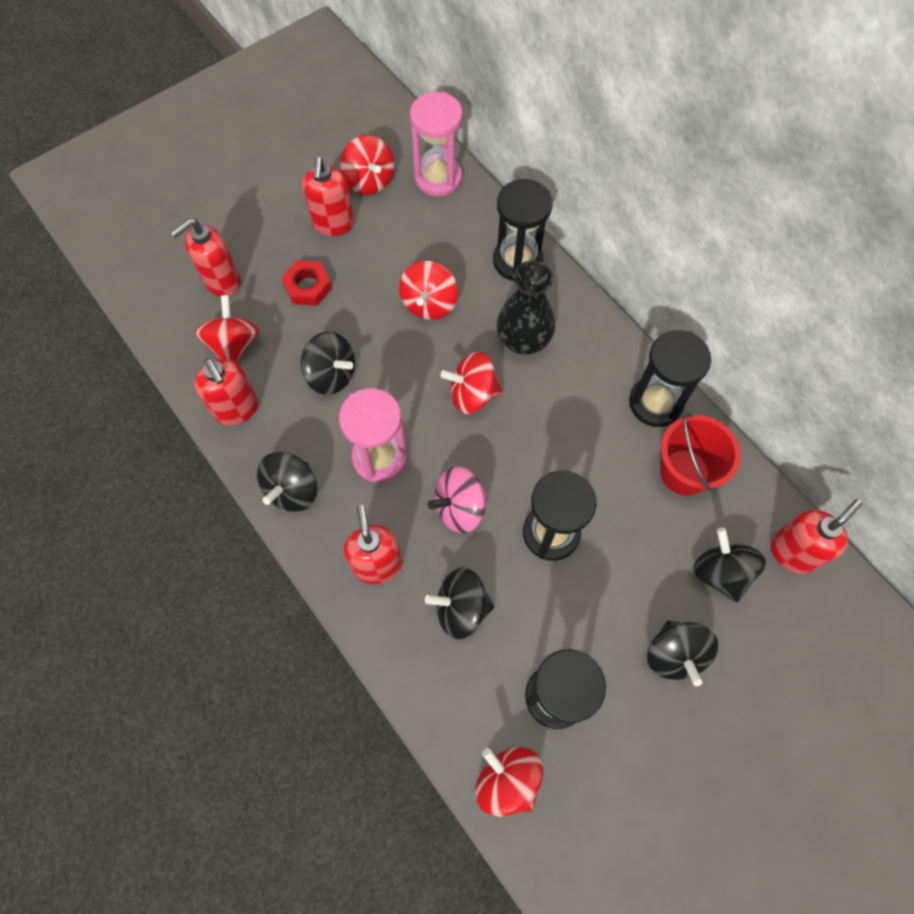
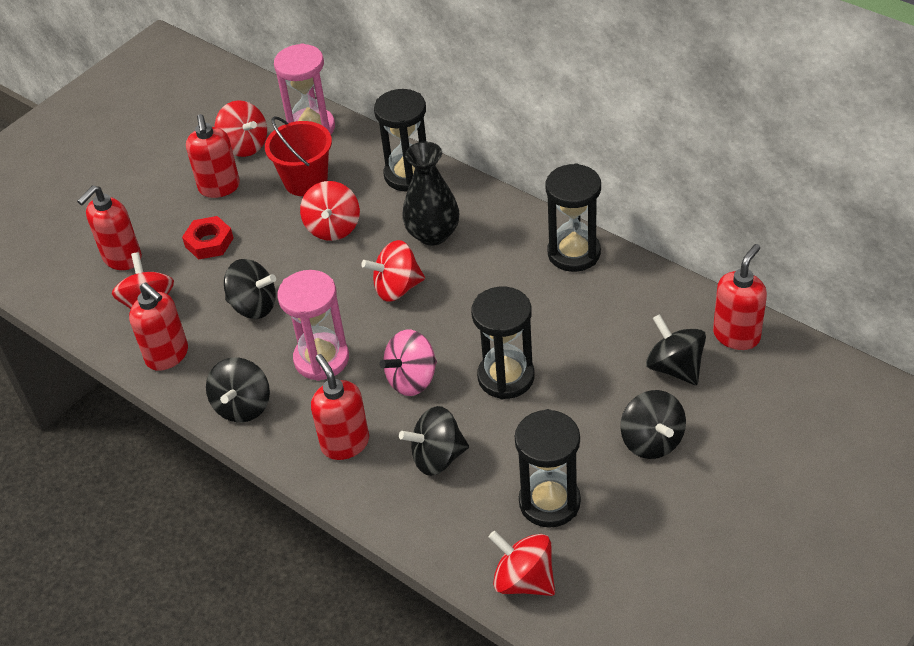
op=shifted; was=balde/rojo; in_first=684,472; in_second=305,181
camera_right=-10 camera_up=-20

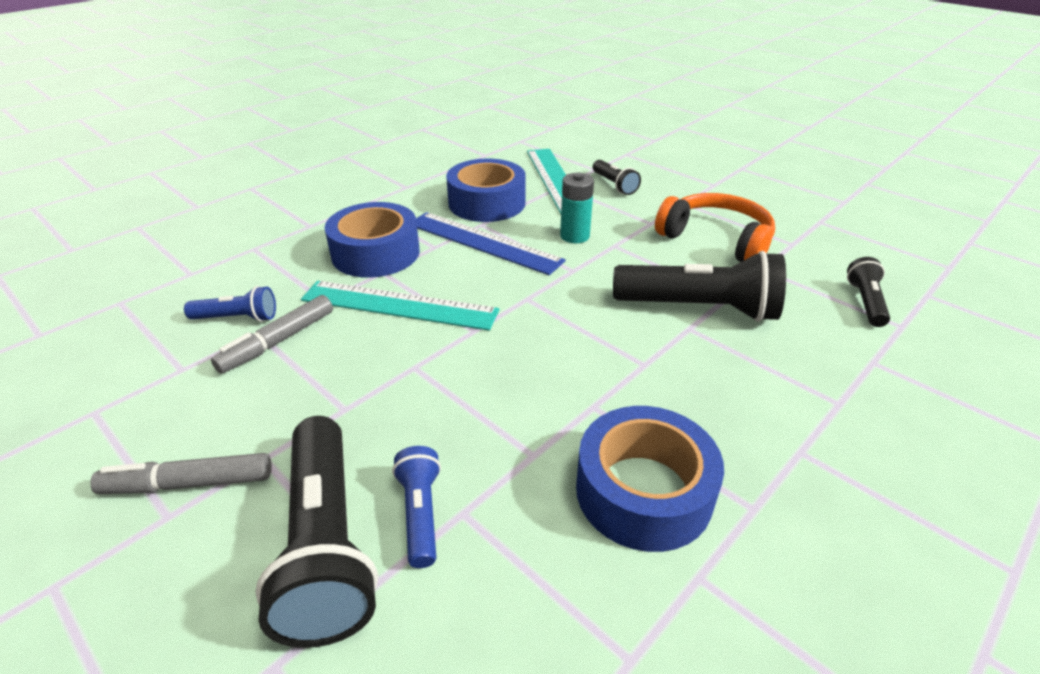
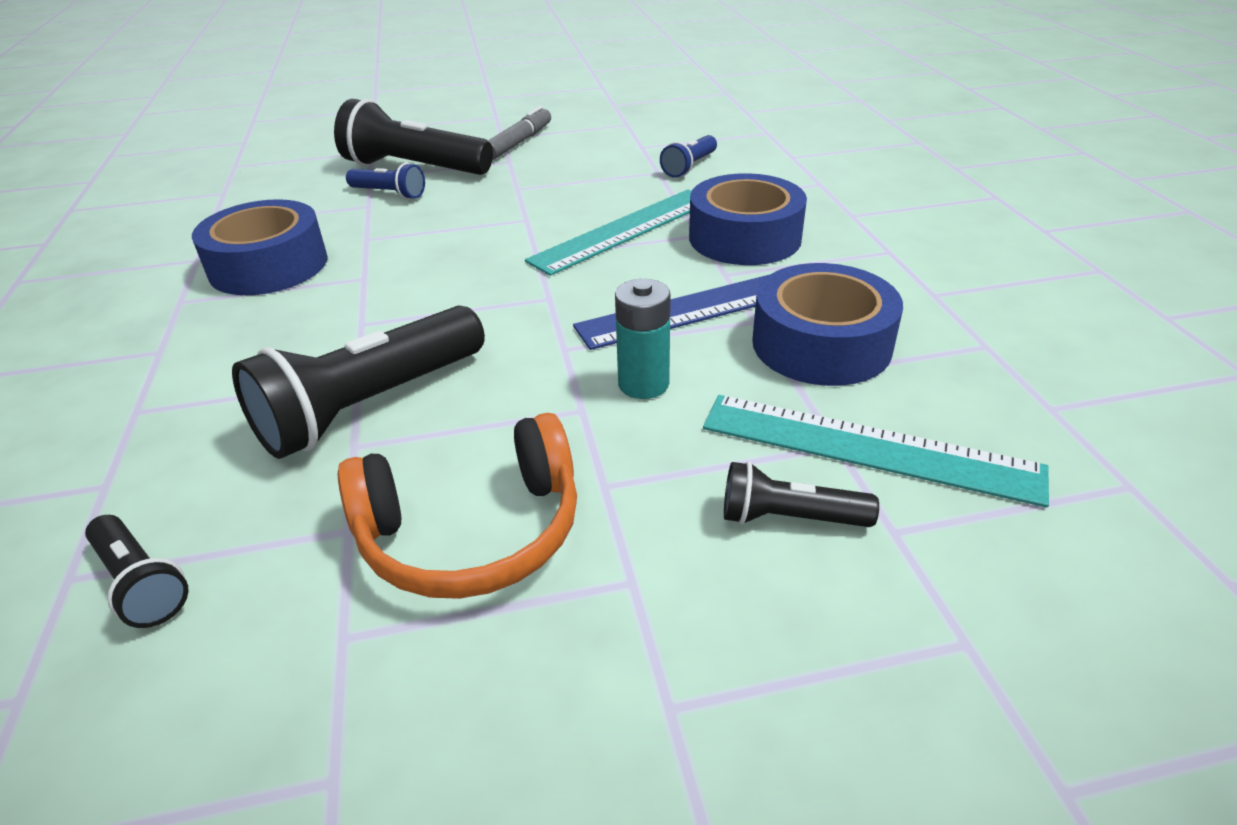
op=gone; was=rotulador/gris; in_first=278,341
camera_right=125 camera_up=0

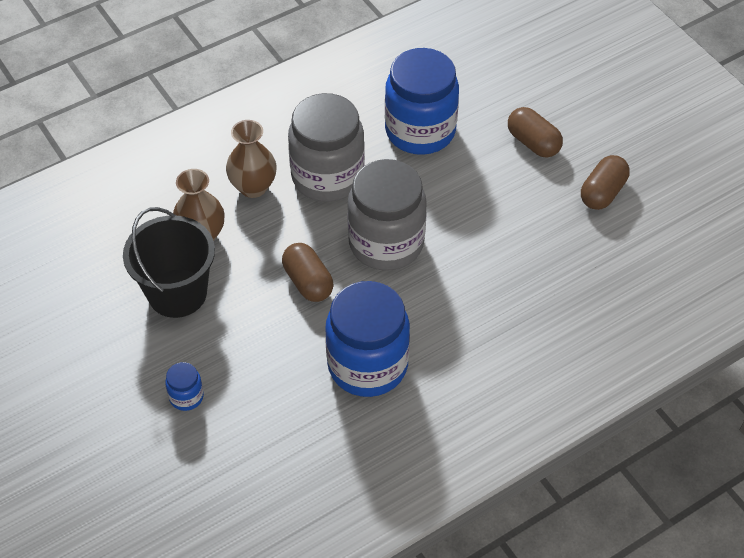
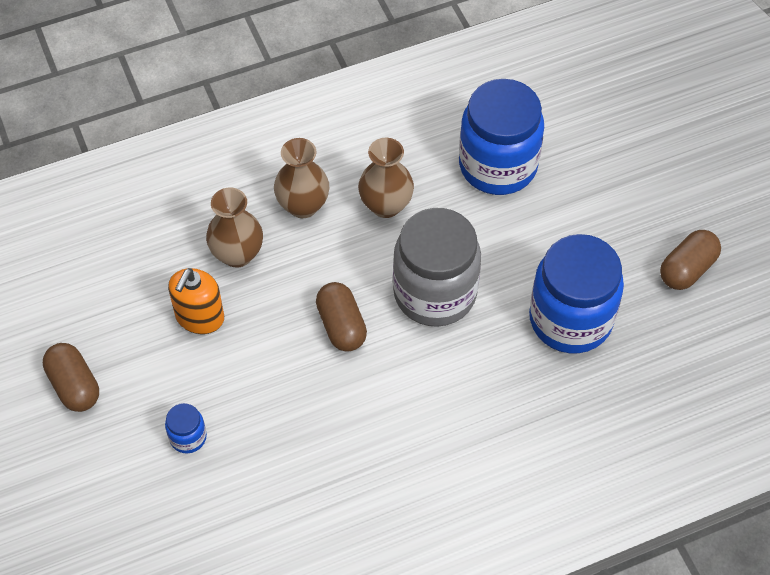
op=shifted; was=tarro/azul; in_first=367,365; in_second=570,319
op=shifted; was=cápsula/marrón; in_first=533,143; in_second=74,385
op=swapped; was=balde/negro; now=dispensador de jabón/naranja; in_first=177,293; in_second=199,317
op=swapped; was=tarro/gris; now=florero/marrón; in_first=327,177; in_second=386,205
camera_right=10 camera_up=5

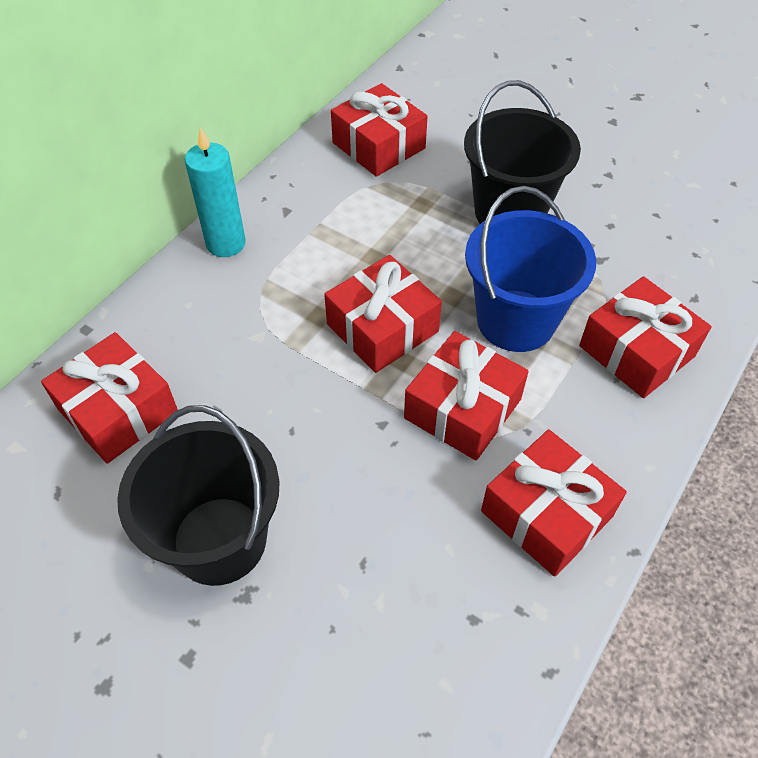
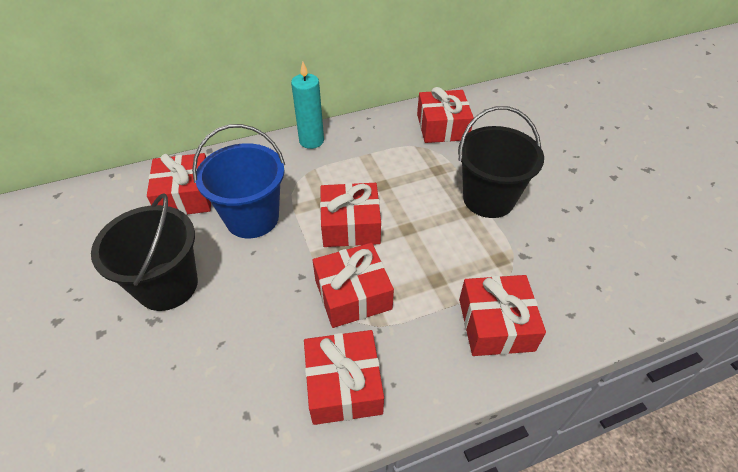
op=shifted; was=balde/azul; in_first=515,320; in_second=252,218
camera_right=35 camera_up=-5

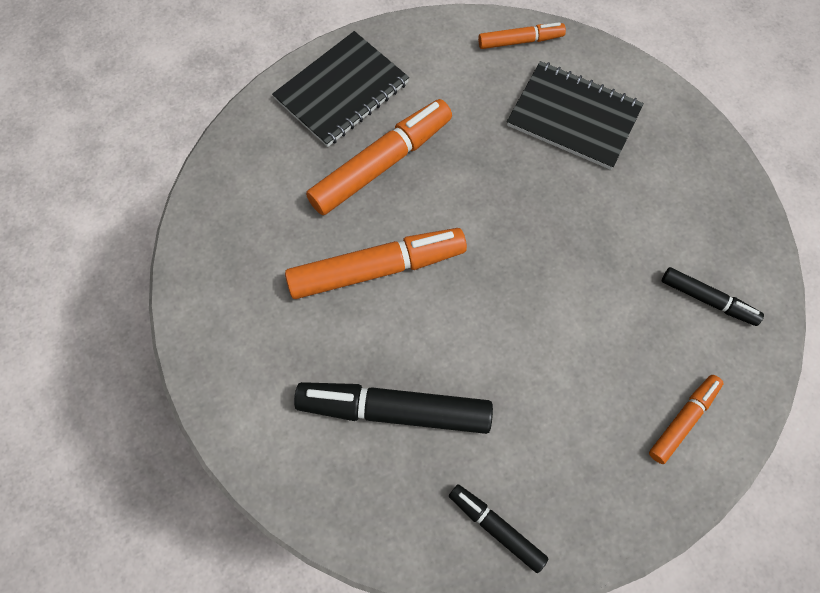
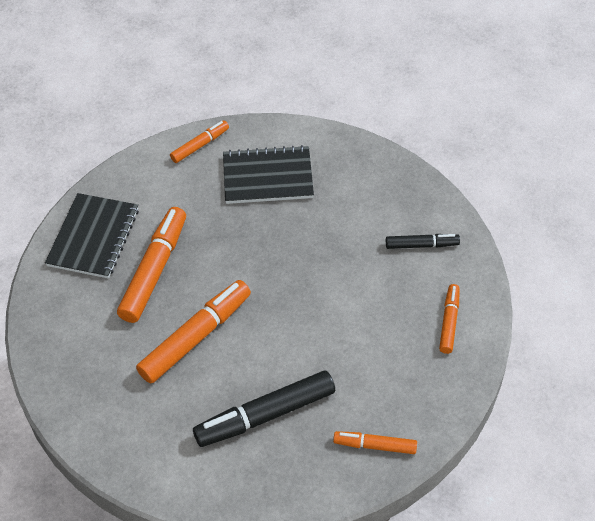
op=repainted; was=rotulador/negro; now=rotulador/naranja; in_first=496,528; in_second=375,445
camera_right=-30 camera_up=-15

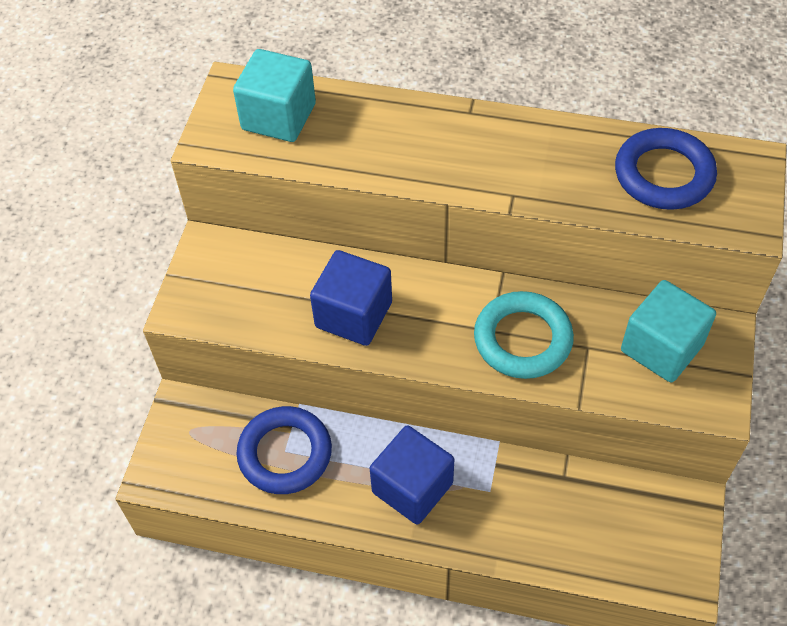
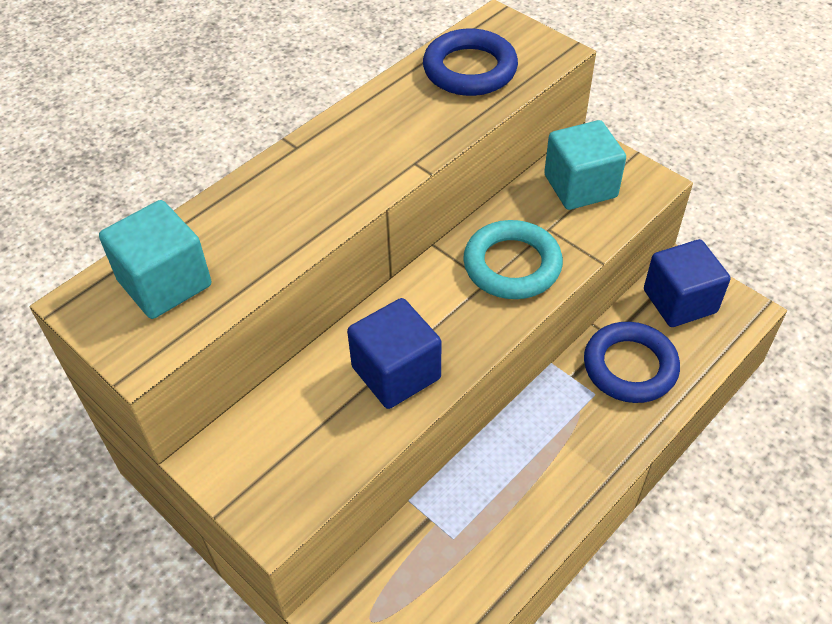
op=shifted; was=anillo/azul; in_first=285,453; in_second=630,367
op=shifted; was=cubo/azul; in_first=412,487; in_second=679,301
camera_right=-60 camera_up=-5

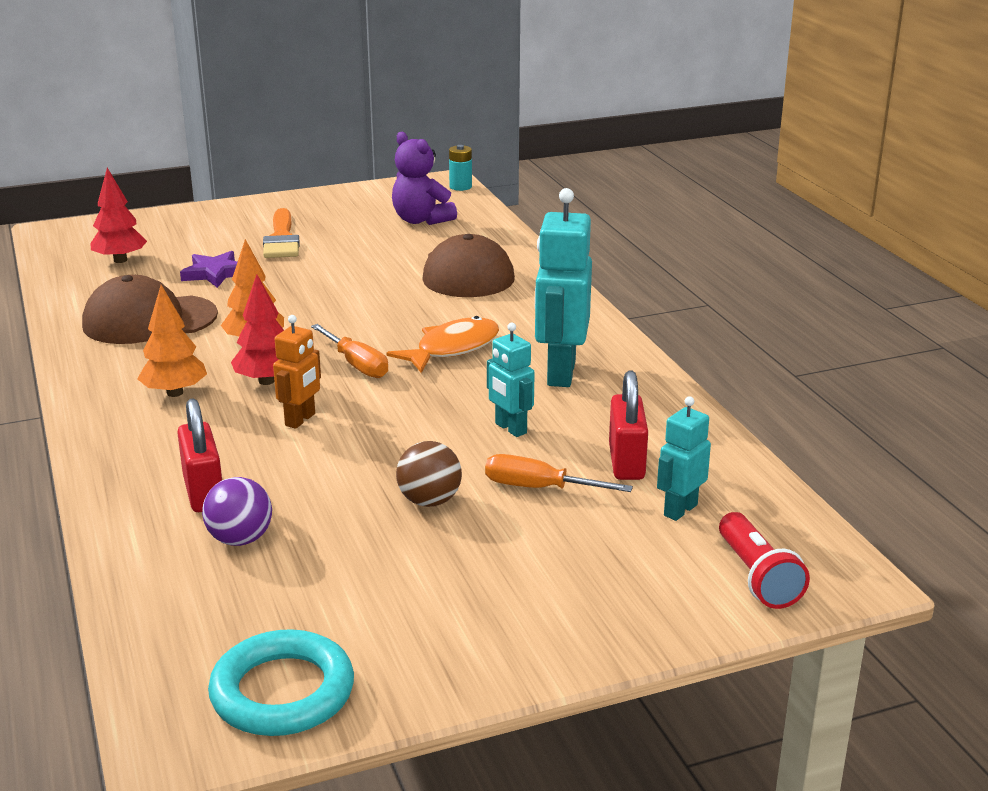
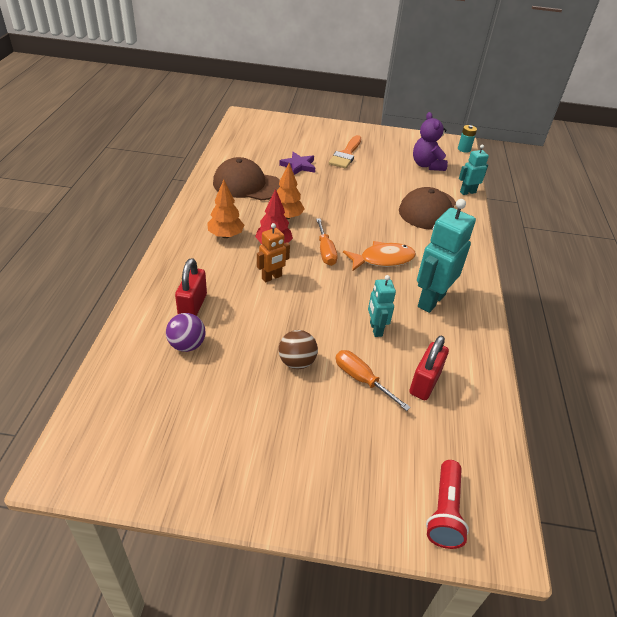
op=gone; was=árbol/rojo; in_first=120,260
op=gone; was=anillo/turquesa; in_first=282,692
op=shifted; was=robot/turquesa; in_first=680,510; in_second=467,192
camera_right=25 camera_up=15

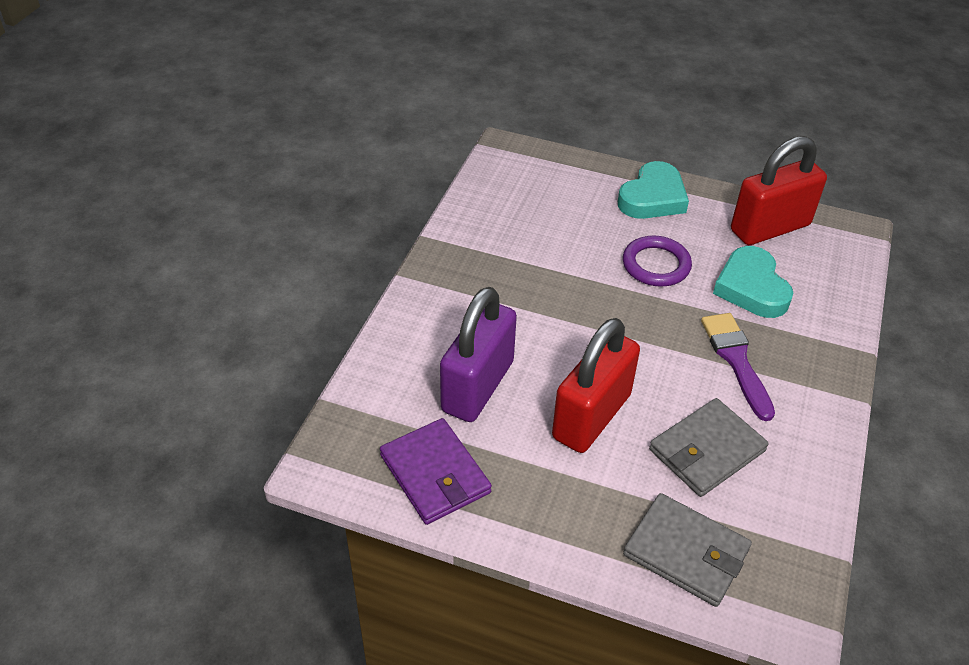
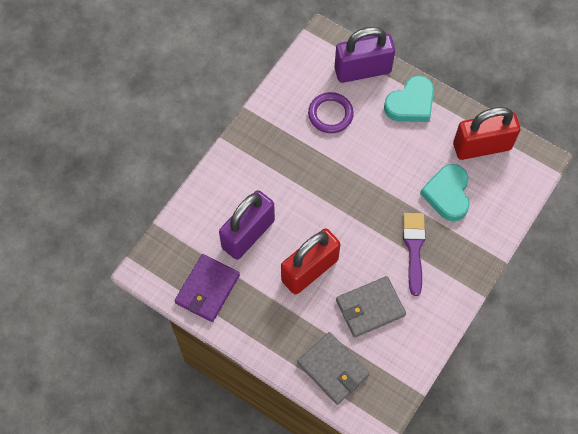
op=new; now=candado/morado; in_second=362,70
op=shifted; was=anillo/morado; in_first=656,265; in_second=330,114
op=rotated; was=cartera/morado; in_first=435,474; in_second=207,289; clockwise=45
camera_right=15 camera_up=20

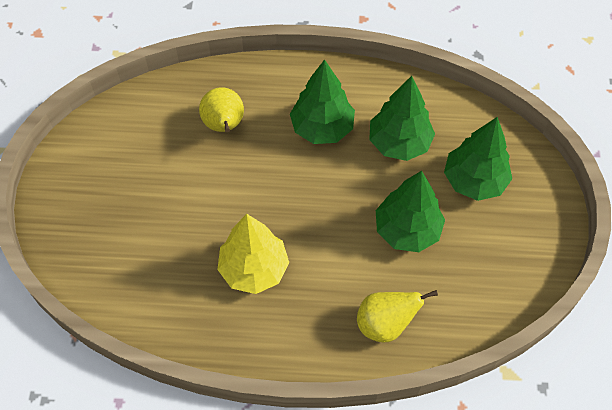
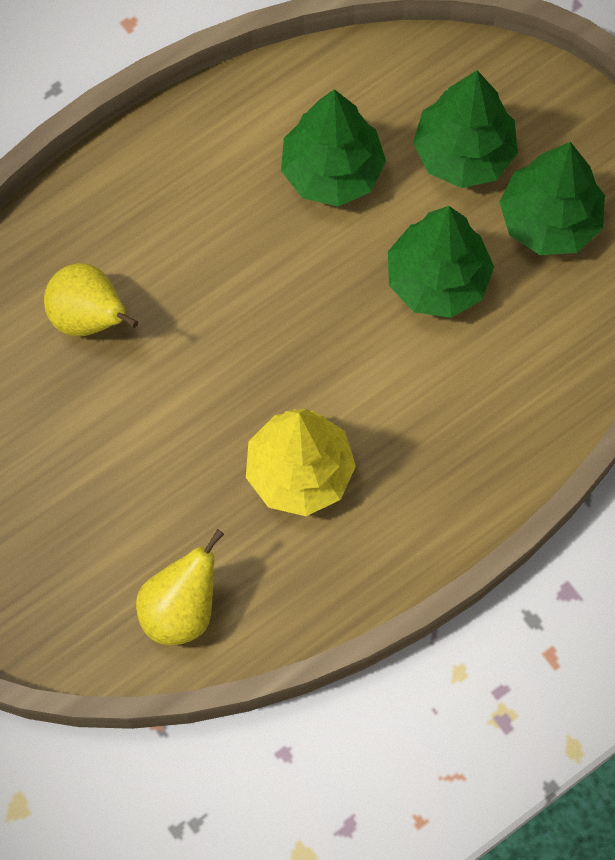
op=shifted; was=árbol/verde; in_first=322,128; in_second=549,220
op=shifted; was=pera/amarillo; in_first=385,324; in_second=181,609
camera_right=-40 camera_up=10

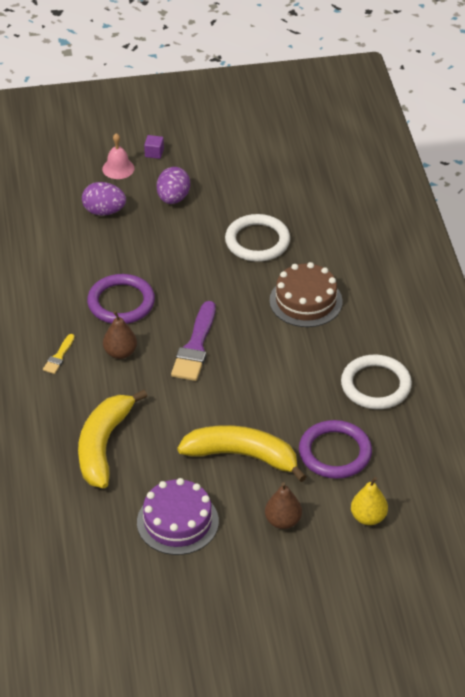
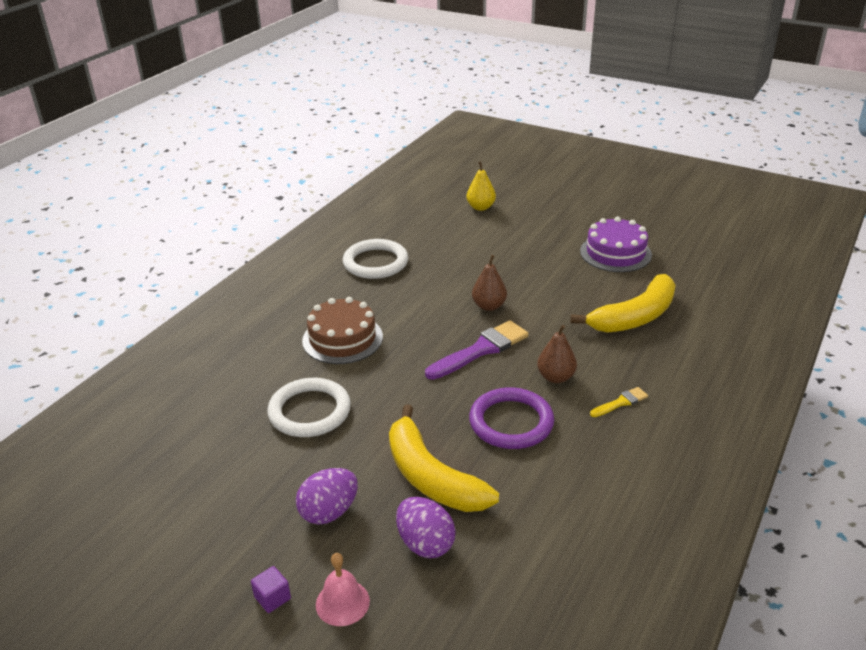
op=gone; was=anillo/morado; in_first=335,452
op=shifted; was=plátano/amarillo; in_first=242,456; in_second=431,476
op=shifted; was=pera/marrón; in_first=283,521; in_second=489,306
camera_right=-140 camera_up=-10

